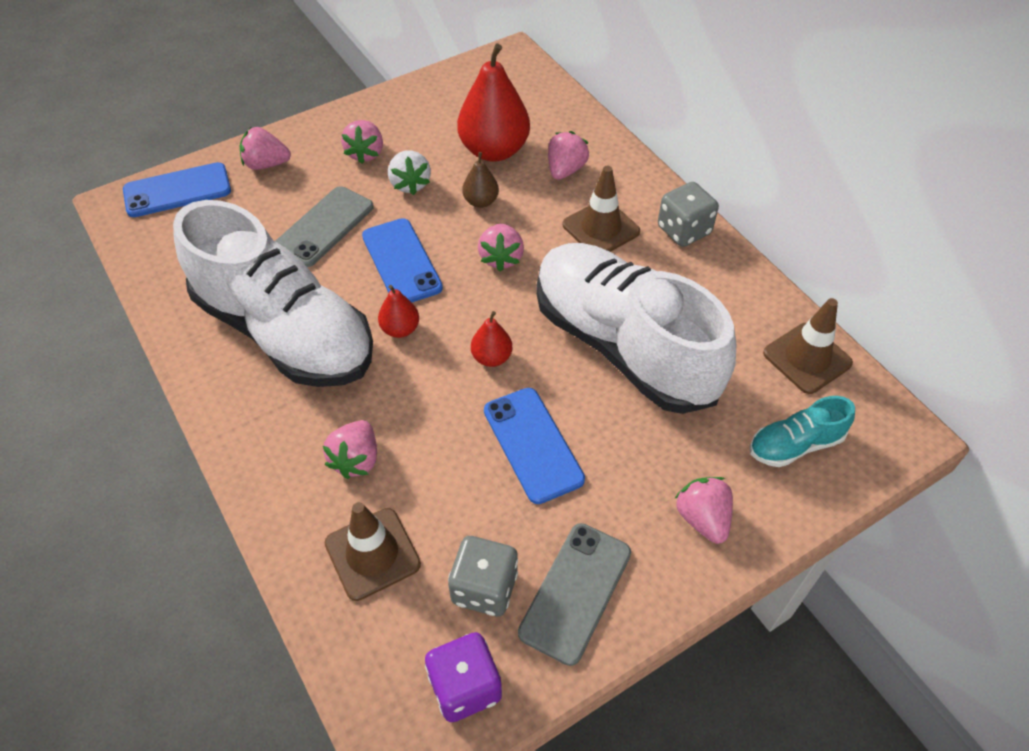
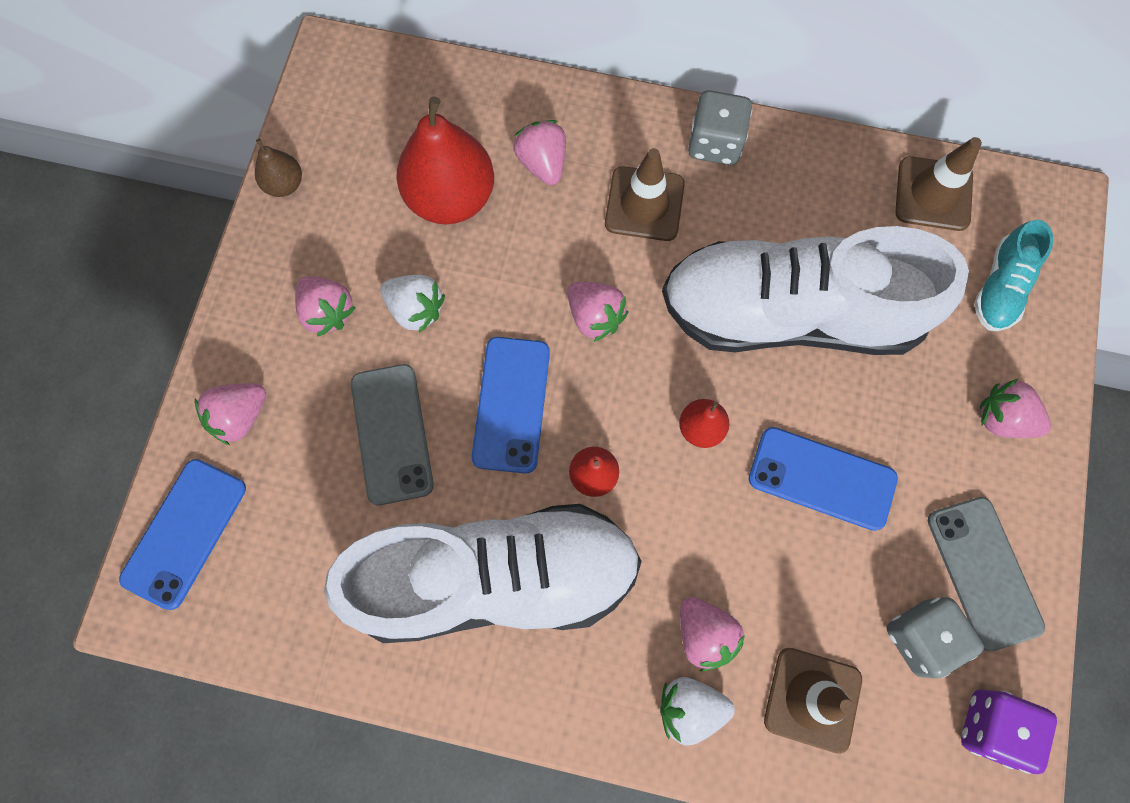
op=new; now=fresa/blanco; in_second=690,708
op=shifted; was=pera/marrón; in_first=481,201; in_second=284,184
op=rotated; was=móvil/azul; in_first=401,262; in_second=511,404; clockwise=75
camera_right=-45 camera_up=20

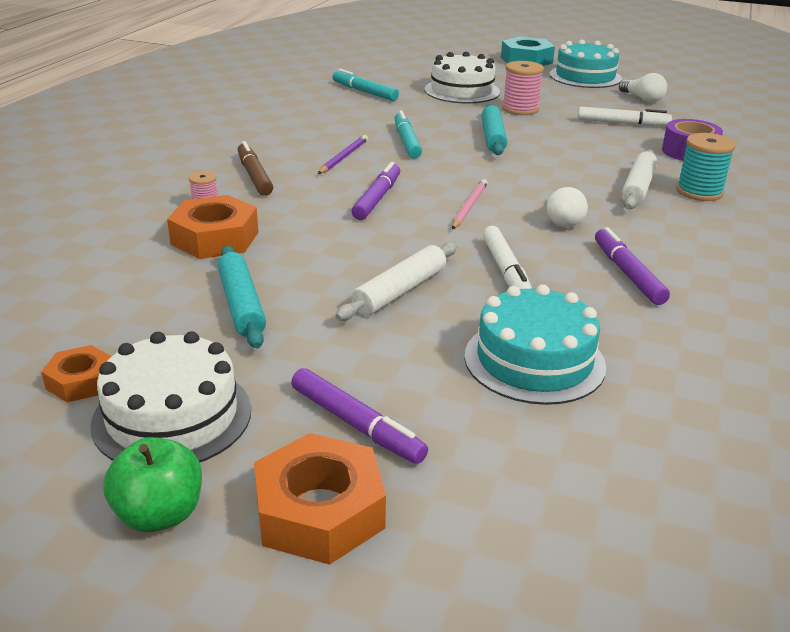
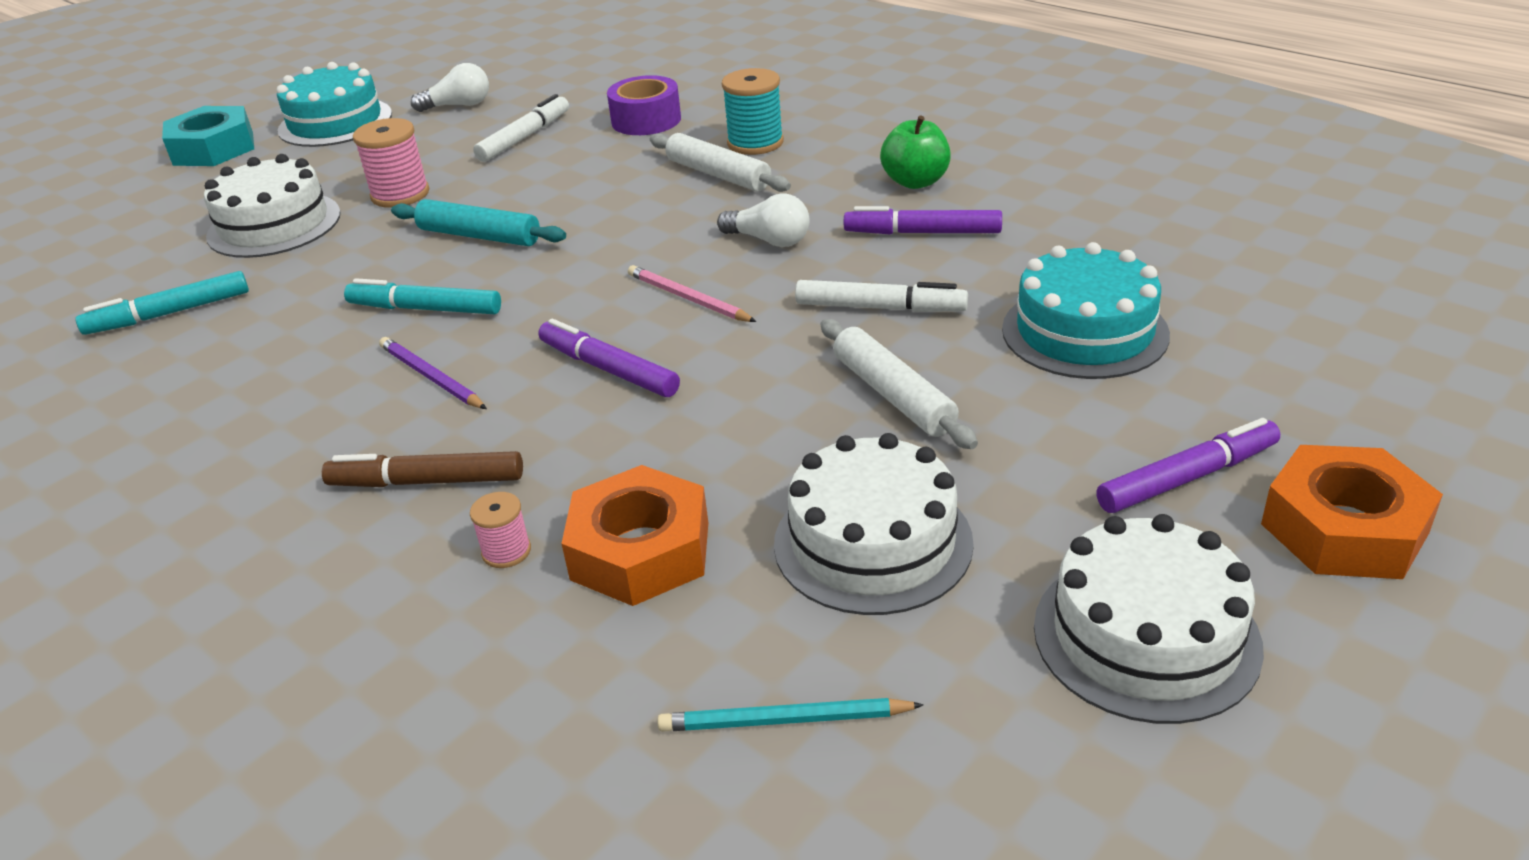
op=gone; was=tuerca/naranja; in_first=81,381
op=new; now=lápiz/turquesa; in_second=784,720
op=shifted; was=manzana/verde; in_first=159,514; in_second=915,182
op=swapped; was=rodillo/turquesa; now=tarta/blanco; in_first=241,305; in_second=872,542
camera_right=-65 camera_up=5

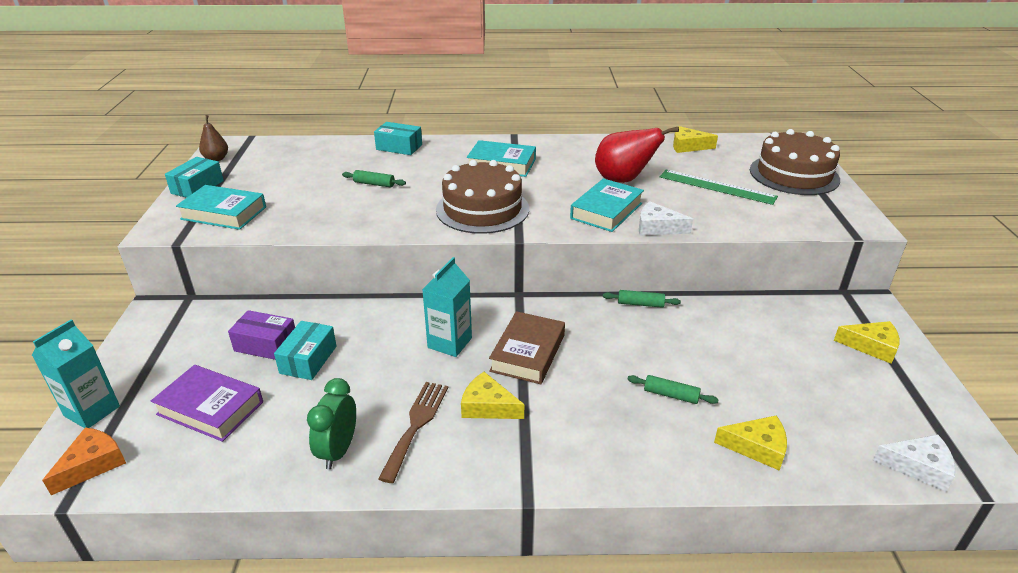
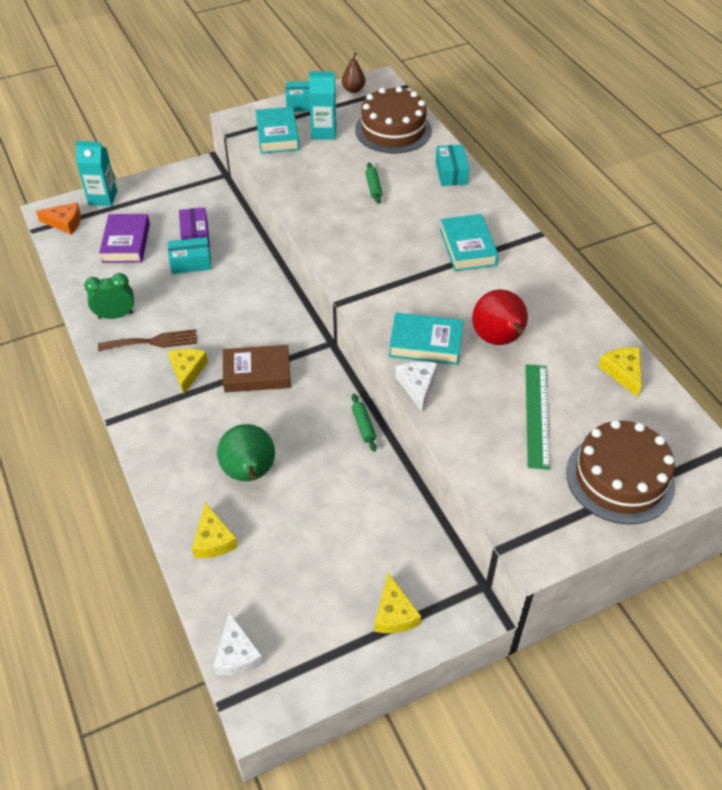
op=shifted; was=cartón de leche/turquesa; in_first=449,343; in_second=323,132
op=shifted; was=tarta/marrón; in_first=482,209; in_second=393,130
op=swapped; was=rodillo/verde; now=pera/verde; in_first=671,395; in_second=249,473
camera_right=65 camera_up=15

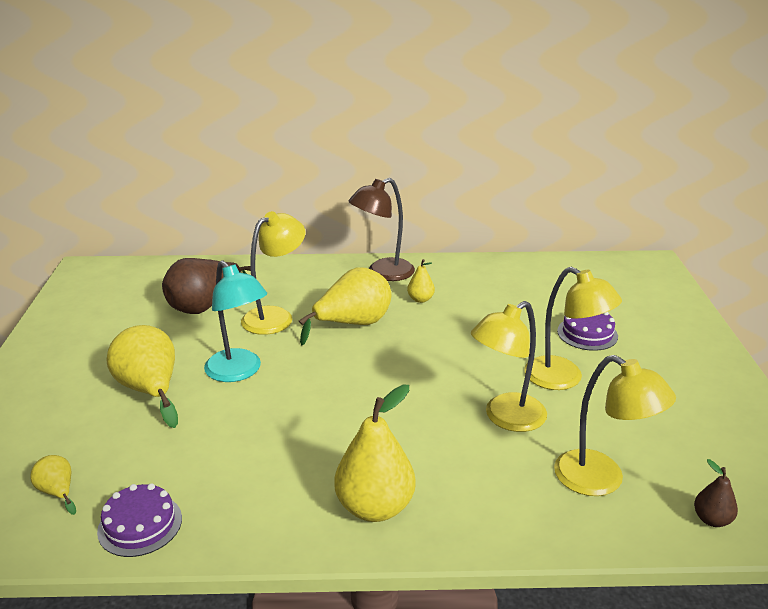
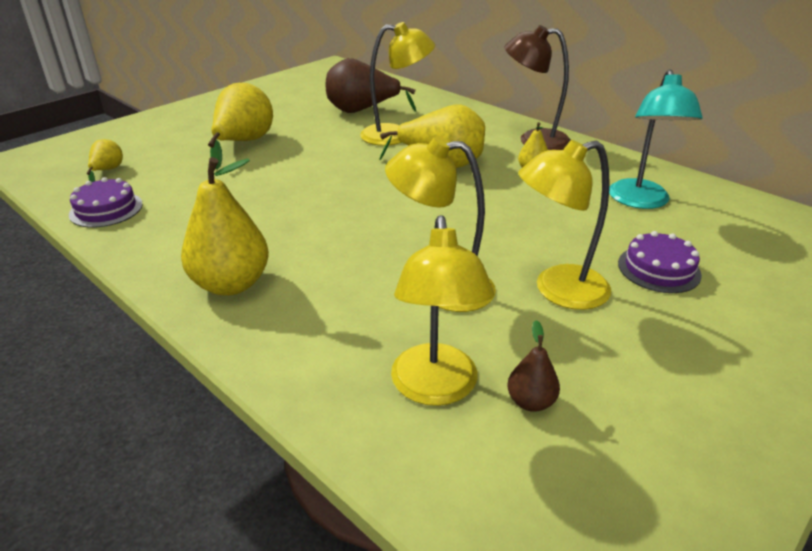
op=shifted; was=lámpara/turquesa; in_first=239,372; in_second=640,201
op=shifted; was=pera/marrón; in_first=712,520; in_second=530,402
op=rotated; was=lámpara/amarillo; in_first=564,379; in_second=558,290; clockwise=75
camera_right=45 camera_up=5

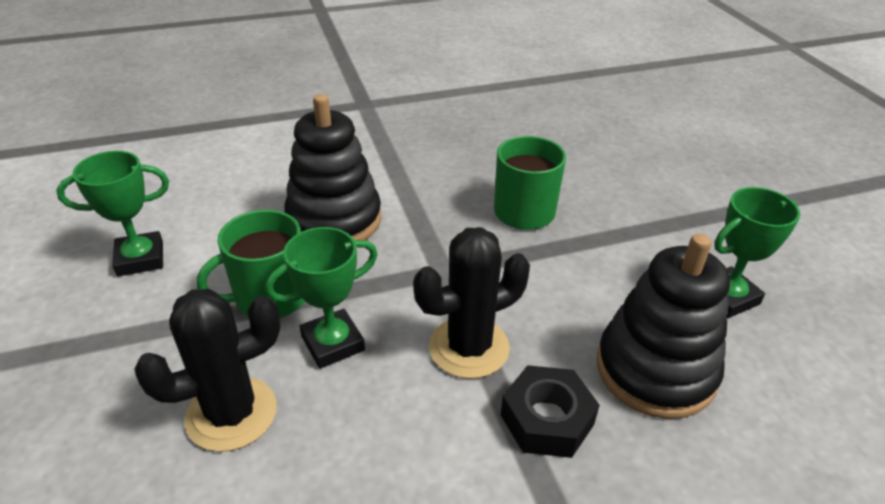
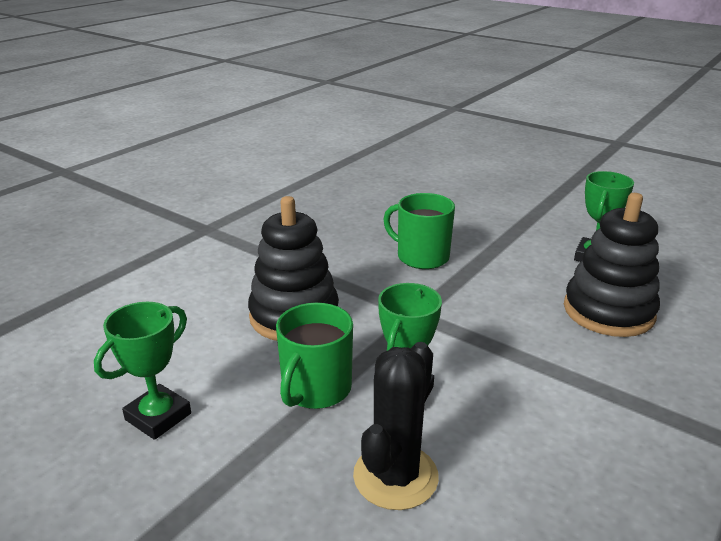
op=gone; was=cactus/negro; in_first=469,347
op=gone; was=tuerca/negro; in_first=547,419
camera_right=-35 camera_up=-10

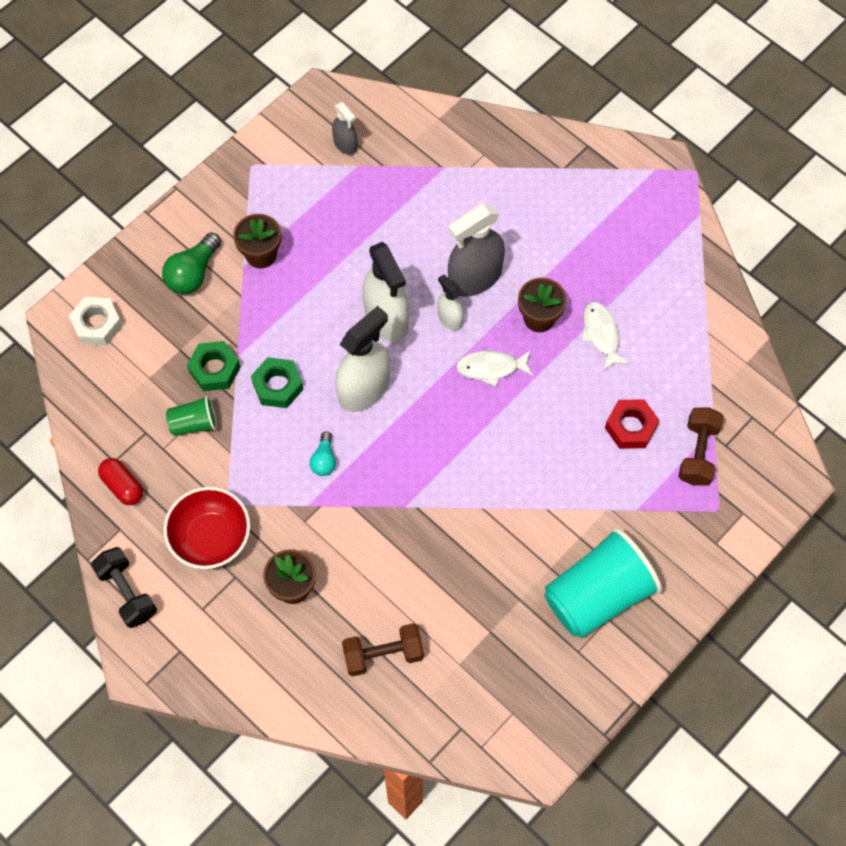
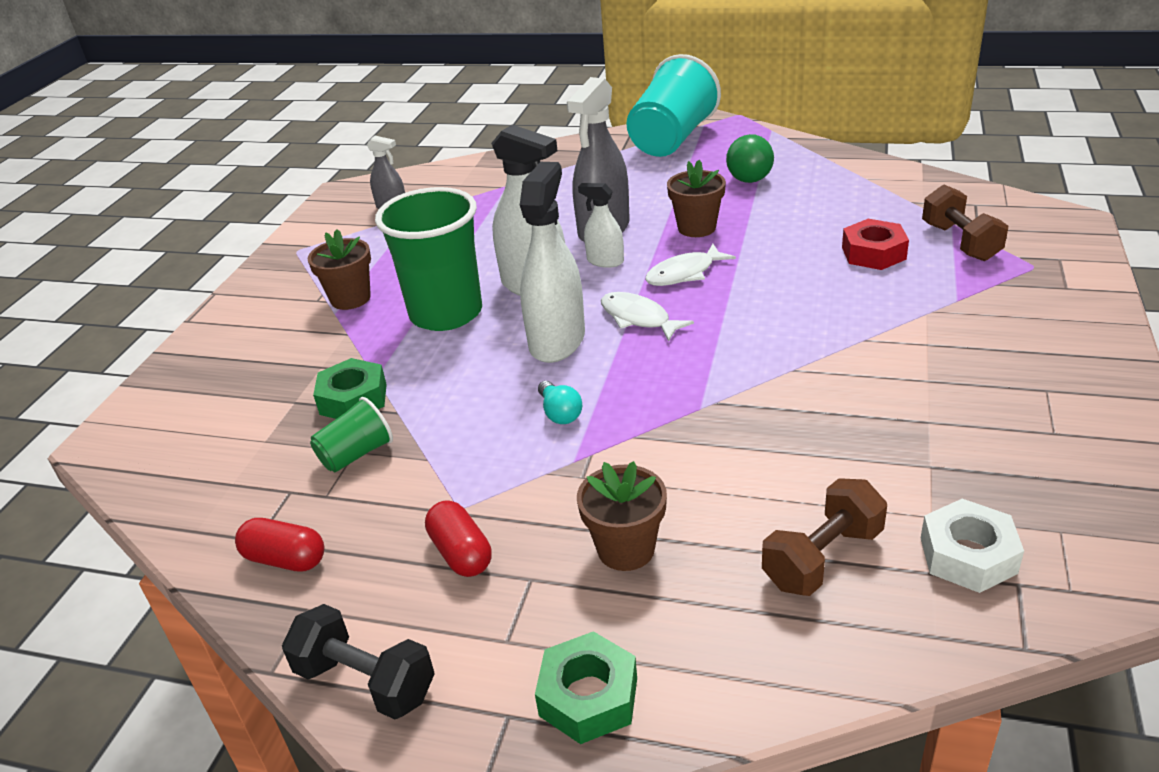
op=new; now=vaso/verde; in_second=446,313
op=shifted; was=tuerca/blanco; in_first=97,324; in_second=968,555
op=shifted; was=bombilla/verde; in_first=193,273; in_second=748,173
op=shifted; was=tuerca/verde; in_first=278,386; in_second=588,697
op=shifted; was=vaso/turquesa; in_first=597,595; in_second=672,139
op=shifted; was=pez/blanco; in_first=601,334; in_second=638,318
op=swapped; was=cuenco/rojo; now=cápsula/rojo; in_first=211,538; in_second=461,553
camera_right=-25 camera_up=-30

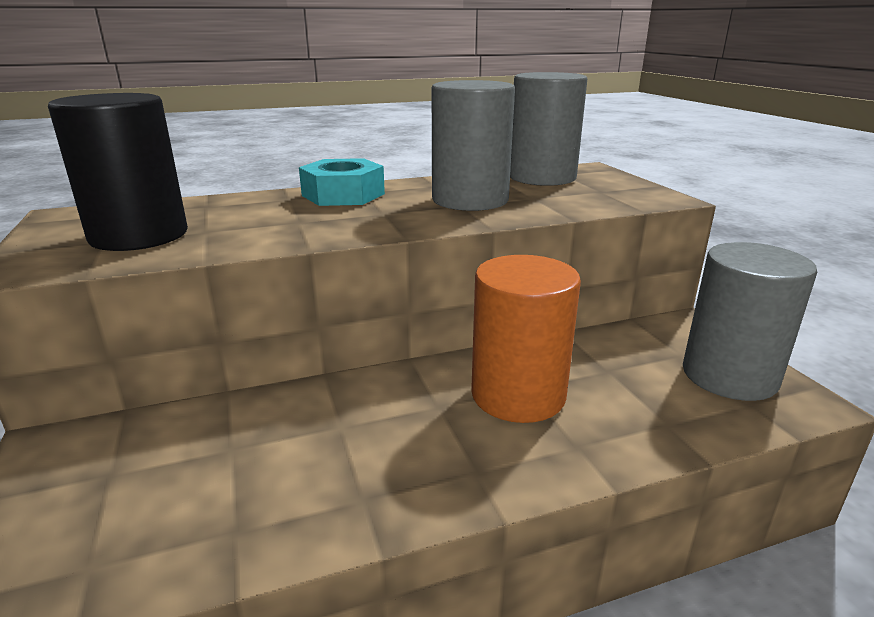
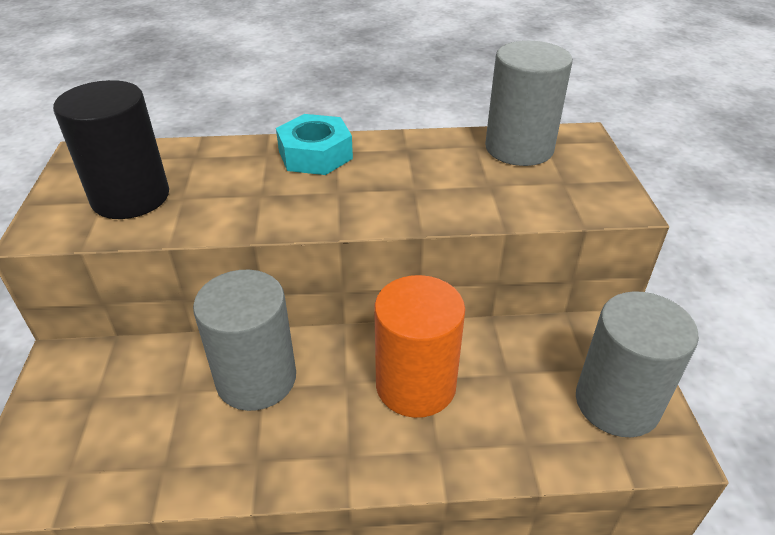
op=shifted; was=cilindro/gris; in_first=470,200; in_second=256,378
camera_right=15 camera_up=15

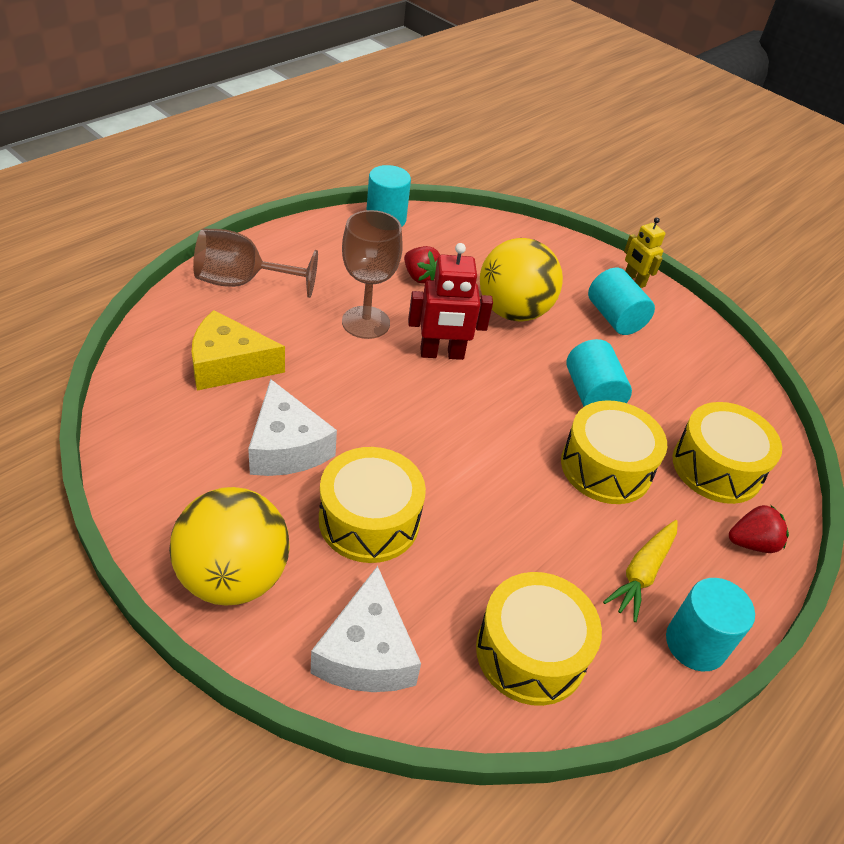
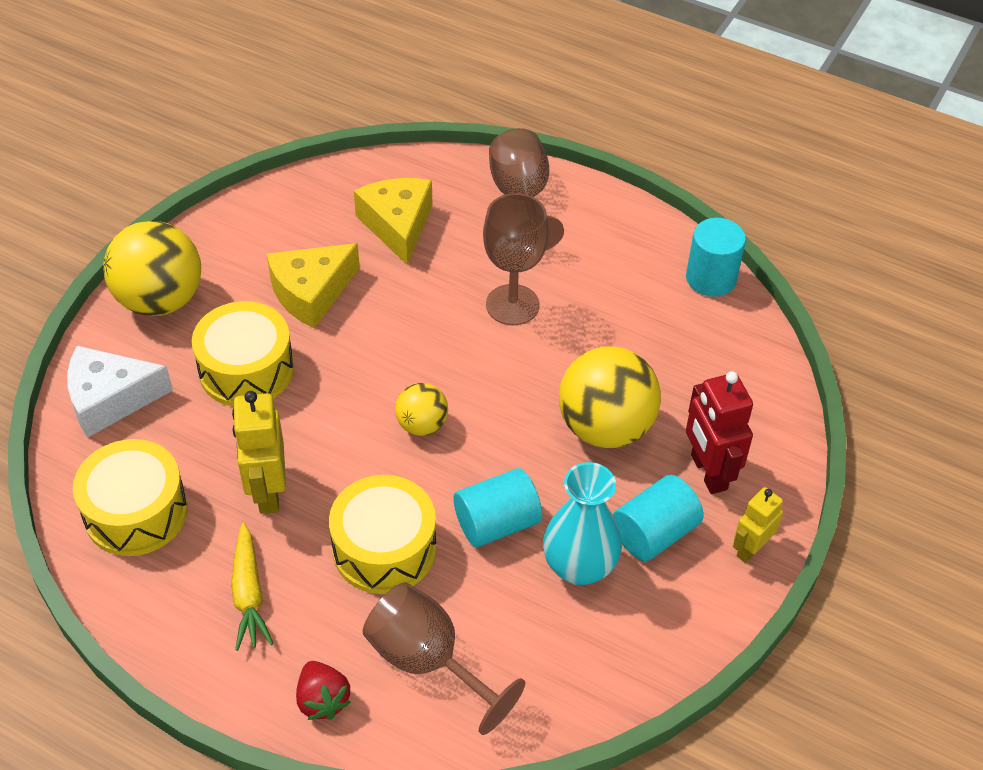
op=gone; was=fresa/rojo; in_first=420,277
op=gone; was=cilindro/turquesa; in_first=695,643
op=new; now=robot/amarillo; in_second=267,491
op=new; now=pelota/amarillo; in_second=422,425
op=new; now=florero/turquesa; in_second=579,567
op=shifted; was=robot/rojo; in_first=442,354; in_second=708,472
op=swapped; was=tambor/amarillo; now=copa/marrón; in_first=717,467; in_second=428,661
op=repainted; was=queso/blanco; now=queso/amarillo; in_first=286,447; in_second=311,293
op=rotated; was=zanahoria/amarillo; in_first=642,573; in_second=249,594; clockwise=-120
camera_right=80 camera_up=5

